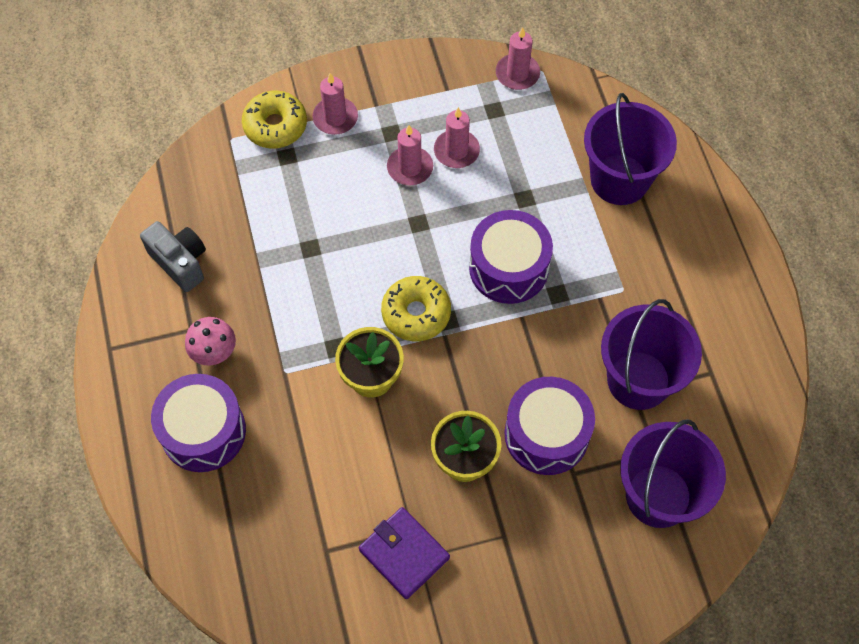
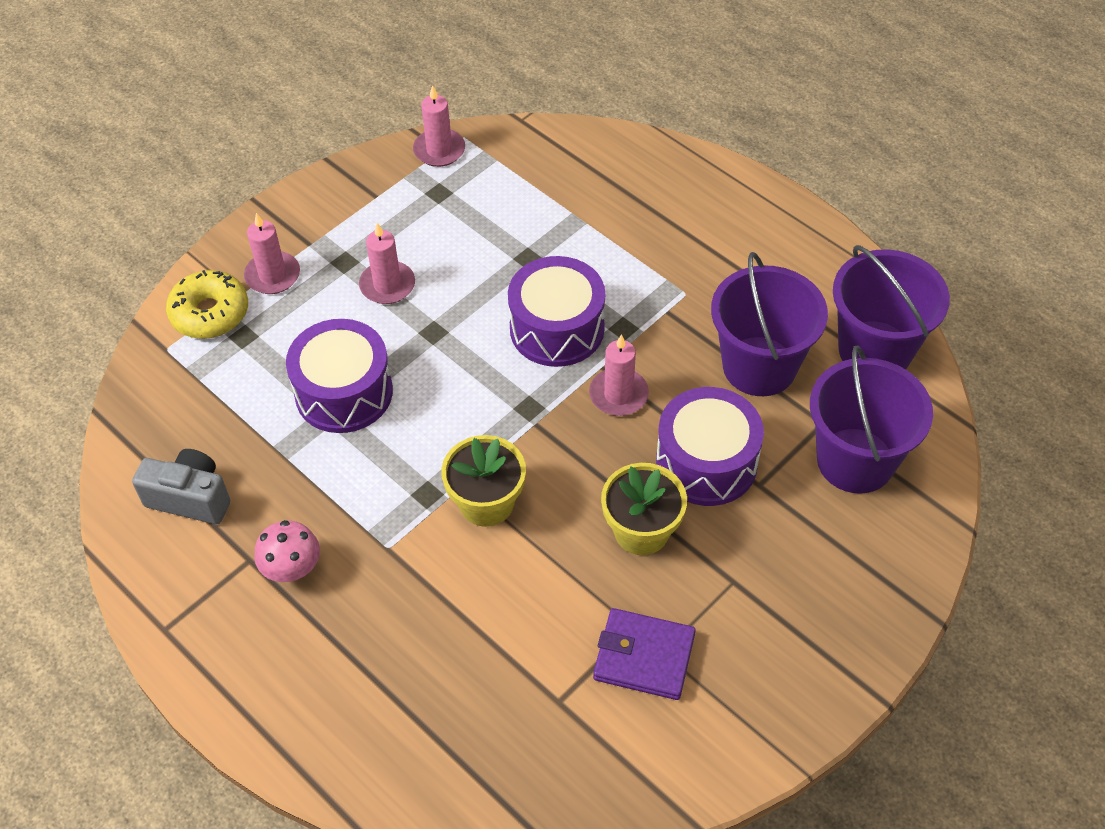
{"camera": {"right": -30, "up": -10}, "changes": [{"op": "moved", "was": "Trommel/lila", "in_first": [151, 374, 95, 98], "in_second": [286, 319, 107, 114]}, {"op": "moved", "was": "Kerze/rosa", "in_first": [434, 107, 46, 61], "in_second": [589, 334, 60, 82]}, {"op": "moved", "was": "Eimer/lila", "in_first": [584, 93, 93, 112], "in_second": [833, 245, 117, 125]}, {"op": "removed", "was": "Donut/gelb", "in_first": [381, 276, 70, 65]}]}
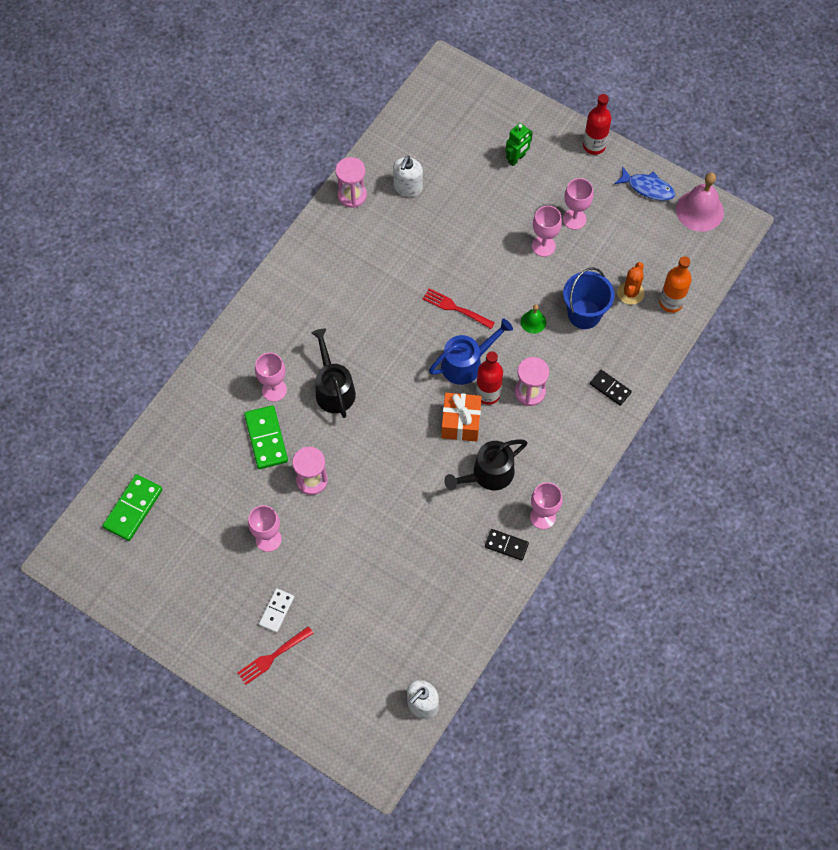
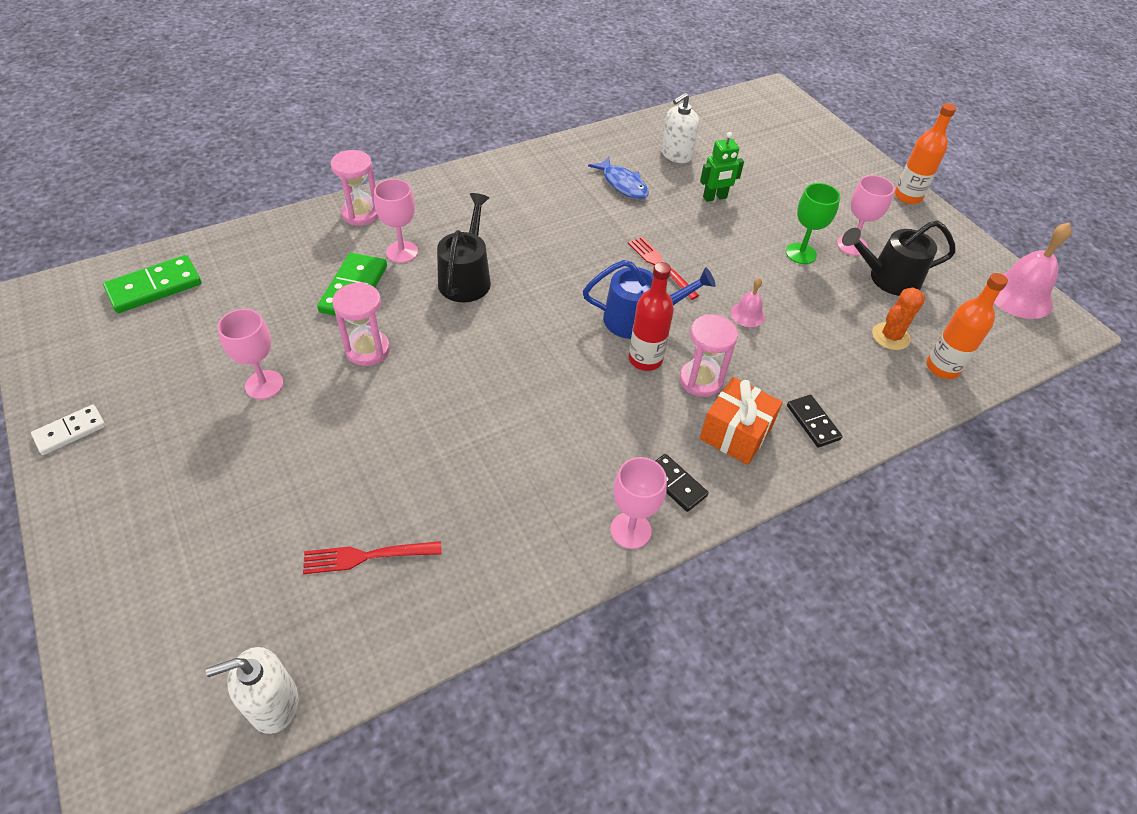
{"camera": {"right": 25, "up": -15}, "changes": [{"op": "moved", "was": "Dominostein/weiß", "in_first": [259, 588, 35, 45], "in_second": [31, 405, 74, 50]}, {"op": "moved", "was": "Gabel/rot", "in_first": [237, 626, 77, 59], "in_second": [303, 541, 139, 33]}, {"op": "moved", "was": "Sanduhr/rosa", "in_first": [336, 157, 31, 51], "in_second": [331, 150, 47, 76]}, {"op": "moved", "was": "Fisch/blau", "in_first": [614, 166, 61, 35], "in_second": [588, 156, 61, 43]}, {"op": "moved", "was": "Dominostein/schwarz", "in_first": [485, 529, 44, 31], "in_second": [655, 454, 54, 58]}, {"op": "moved", "was": "Roboter/grün", "in_first": [506, 123, 27, 43], "in_second": [700, 132, 44, 70]}, {"op": "moved", "was": "Geschenk/orange", "in_first": [441, 393, 41, 49], "in_second": [700, 377, 83, 88]}, {"op": "recoloured", "was": "Glocke/grün", "now": "Glocke/rosa", "in_first": [521, 304, 25, 30], "in_second": [731, 278, 34, 49]}, {"op": "recoloured", "was": "Kelch/rosa", "now": "Kelch/grün", "in_first": [532, 206, 30, 51], "in_second": [786, 183, 54, 81]}, {"op": "moved", "was": "Gießkanne/schwarz", "in_first": [444, 440, 83, 50], "in_second": [842, 220, 114, 76]}, {"op": "recoloured", "was": "Flasche/rot", "now": "Flasche/orange", "in_first": [583, 94, 28, 61], "in_second": [895, 103, 61, 101]}, {"op": "removed", "was": "Eimer/blau", "in_first": [563, 267, 52, 62]}]}
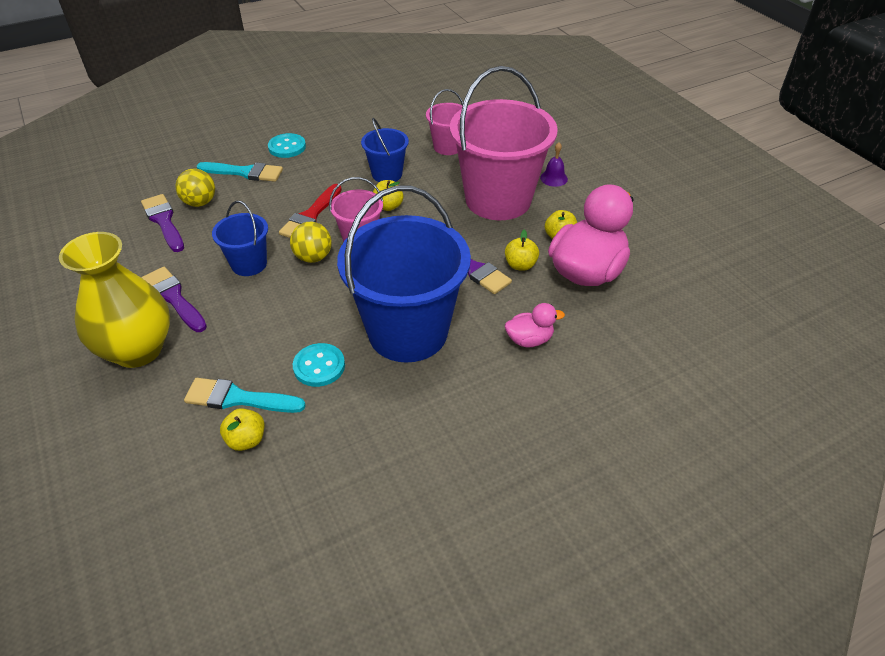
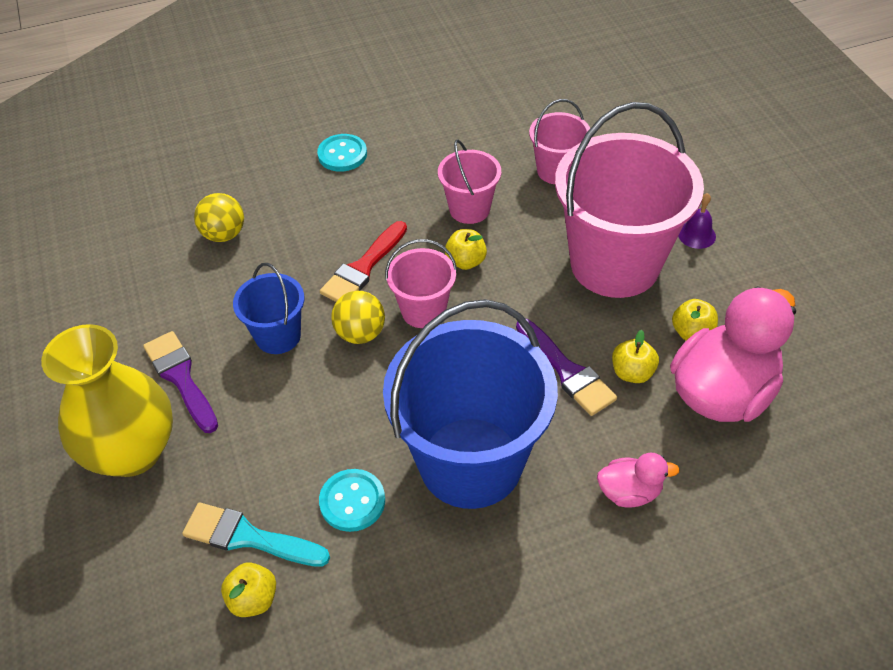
{"camera": {"right": 10, "up": 5}, "changes": [{"op": "recoloured", "was": "Eimer/blau", "now": "Eimer/rosa", "in_first": [361, 118, 48, 64], "in_second": [438, 140, 63, 84]}, {"op": "removed", "was": "Pinsel/lila", "in_first": [141, 194, 43, 58]}, {"op": "removed", "was": "Pinsel/türkis", "in_first": [197, 162, 86, 20]}]}
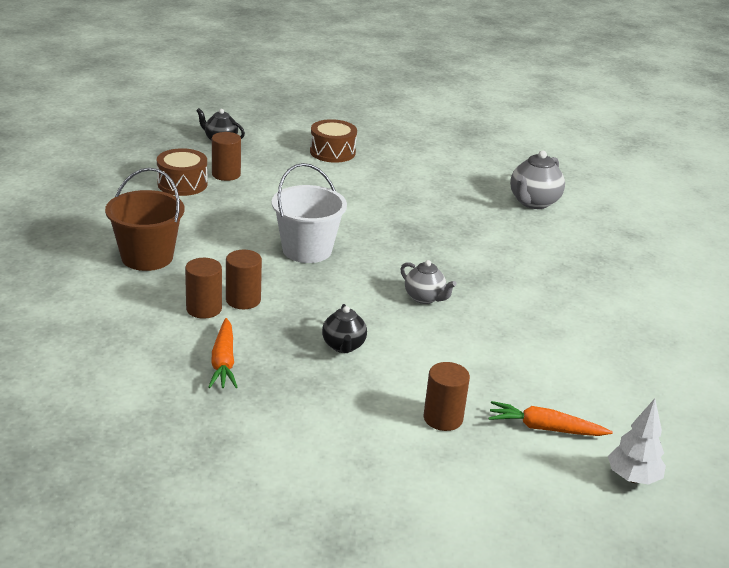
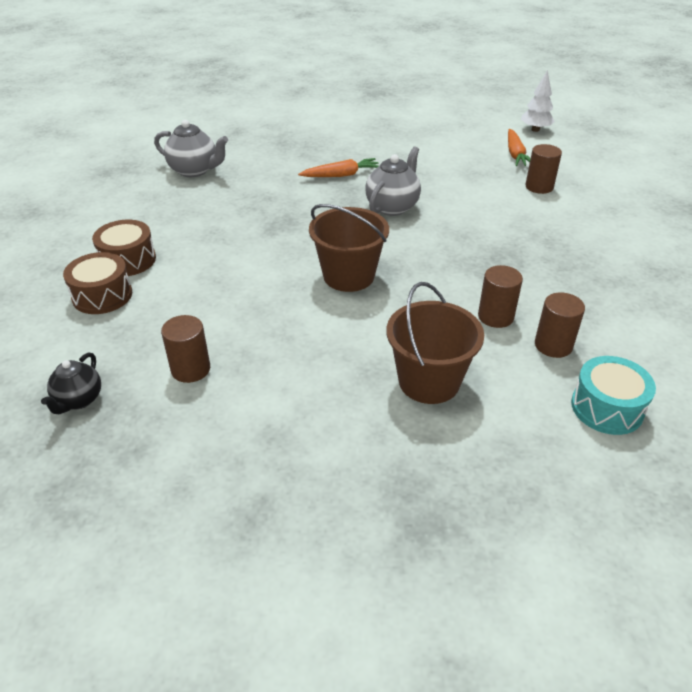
{"camera": {"right": -100, "up": 10}, "changes": [{"op": "moved", "was": "Trommel/braun", "in_first": [157, 148, 51, 48], "in_second": [92, 220, 64, 56]}, {"op": "moved", "was": "Karotte/orange", "in_first": [208, 318, 29, 70], "in_second": [298, 158, 81, 19]}, {"op": "recoloured", "was": "Eimer/weiß", "now": "Eimer/braun", "in_first": [272, 163, 75, 100], "in_second": [309, 204, 80, 88]}, {"op": "resized", "was": "Teekanne/grau", "in_first": [400, 260, 57, 44], "in_second": [365, 146, 56, 70], "ratio": 1.53}, {"op": "moved", "was": "Vollzylinder/braun", "in_first": [226, 250, 36, 59], "in_second": [535, 293, 50, 65]}, {"op": "added", "now": "Trommel/türkis", "in_second": [571, 356, 85, 79]}, {"op": "removed", "was": "Teekanne/schwarz", "in_first": [322, 304, 45, 49]}]}
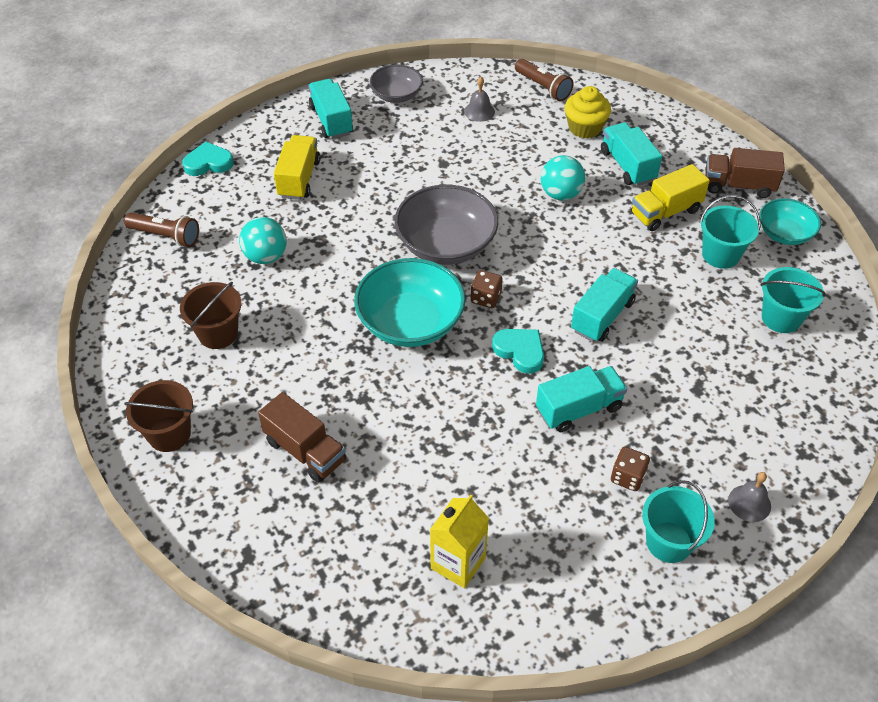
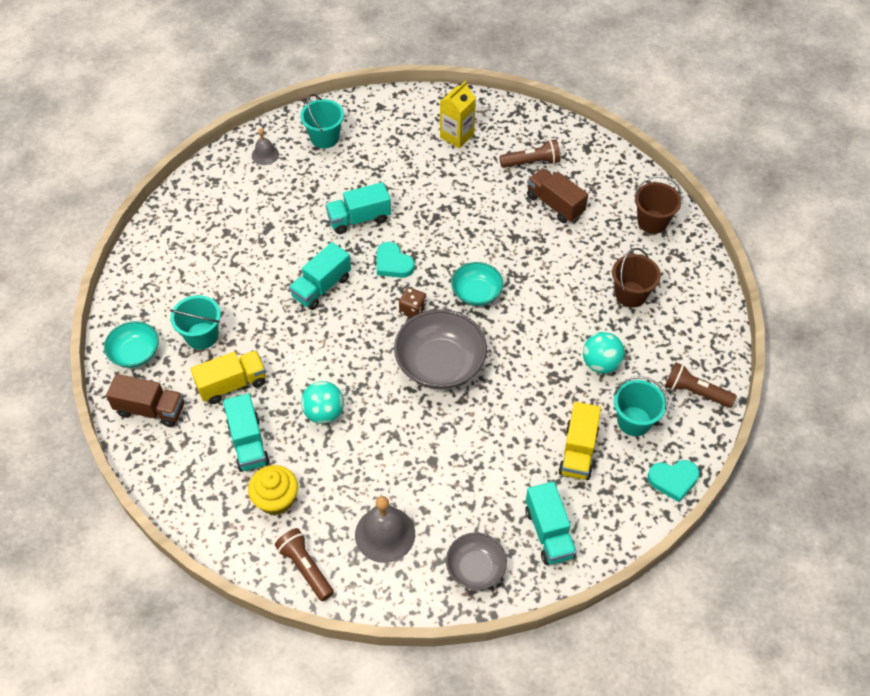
{"camera": {"right": -175, "up": 5}, "changes": [{"op": "resized", "was": "Glocke/grau", "in_first": [464, 77, 31, 45], "in_second": [355, 496, 60, 67], "ratio": 1.77}, {"op": "resized", "was": "Schüssel/türkis", "in_first": [354, 258, 111, 89], "in_second": [451, 262, 52, 44], "ratio": 0.59}, {"op": "added", "now": "Taschenlampe/braun", "in_second": [499, 139, 62, 29]}, {"op": "moved", "was": "Eimer/türkis", "in_first": [761, 267, 65, 66], "in_second": [614, 376, 54, 60]}, {"op": "removed", "was": "Spielwürfel/braun", "in_first": [611, 447, 39, 44]}]}
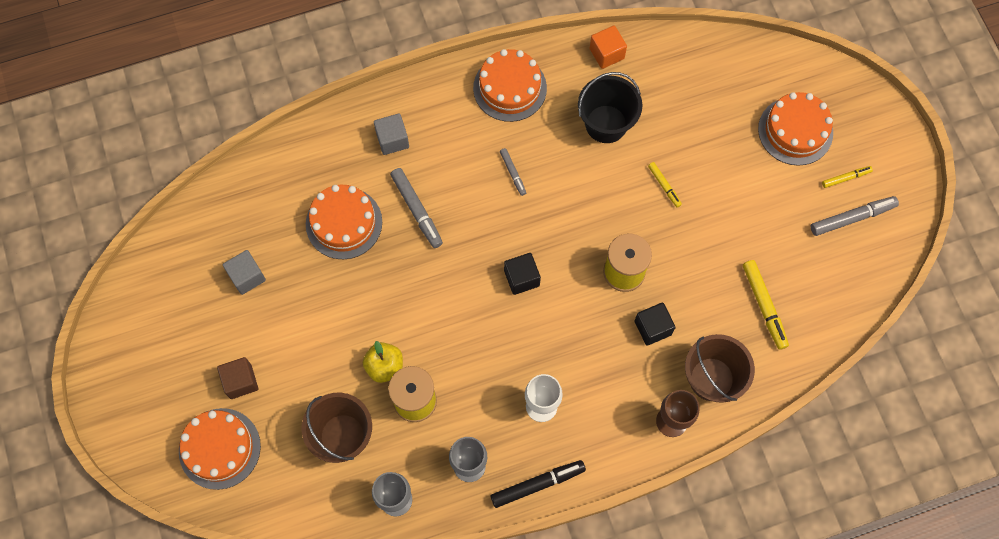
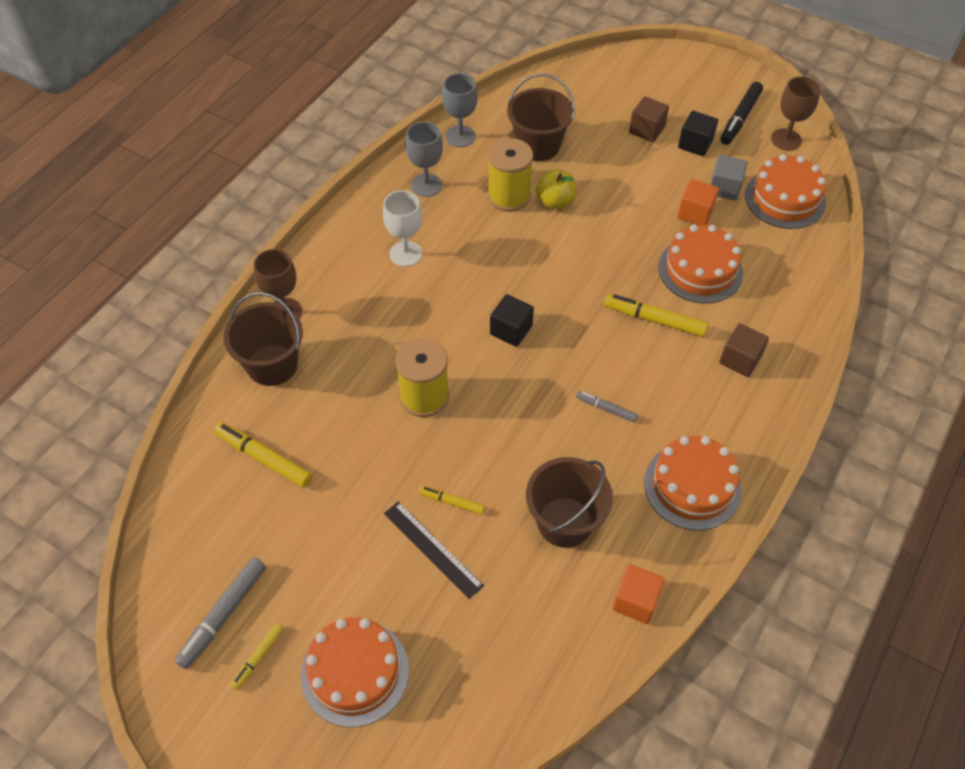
{"camera": {"right": 140, "up": -15}, "changes": [{"op": "added", "now": "Lineal/schwarz", "in_second": [384, 501, 100, 98]}, {"op": "recoloured", "was": "Eimer/schwarz", "now": "Eimer/braun", "in_first": [578, 72, 64, 71], "in_second": [526, 457, 87, 91]}, {"op": "recoloured", "was": "Filzstift/grau", "now": "Filzstift/gelb", "in_first": [390, 168, 53, 80], "in_second": [604, 294, 104, 43]}, {"op": "added", "now": "Kubus/orange", "in_second": [677, 179, 42, 46]}, {"op": "moved", "was": "Kubus/schwarz", "in_first": [634, 303, 42, 43], "in_second": [678, 111, 40, 45]}, {"op": "recoloured", "was": "Kubus/grau", "now": "Kubus/braun", "in_first": [374, 113, 35, 42], "in_second": [719, 323, 50, 54]}, {"op": "moved", "was": "Filzstift/schwarz", "in_first": [491, 460, 95, 48], "in_second": [721, 82, 42, 63]}, {"op": "moved", "was": "Kuchen/orange", "in_first": [179, 408, 82, 82], "in_second": [745, 154, 81, 75]}, {"op": "added", "now": "Kelch/braun", "in_second": [771, 76, 49, 75]}]}
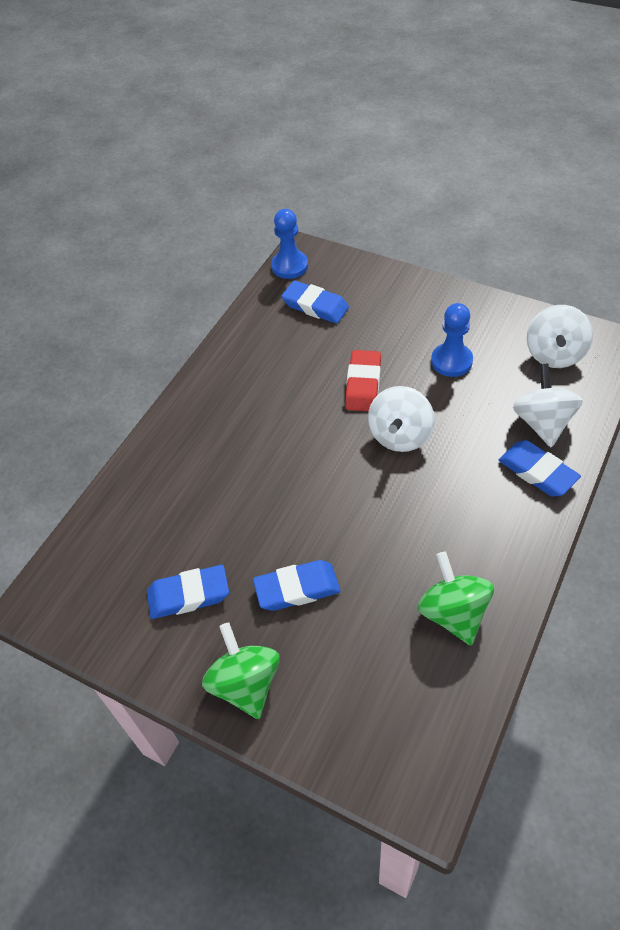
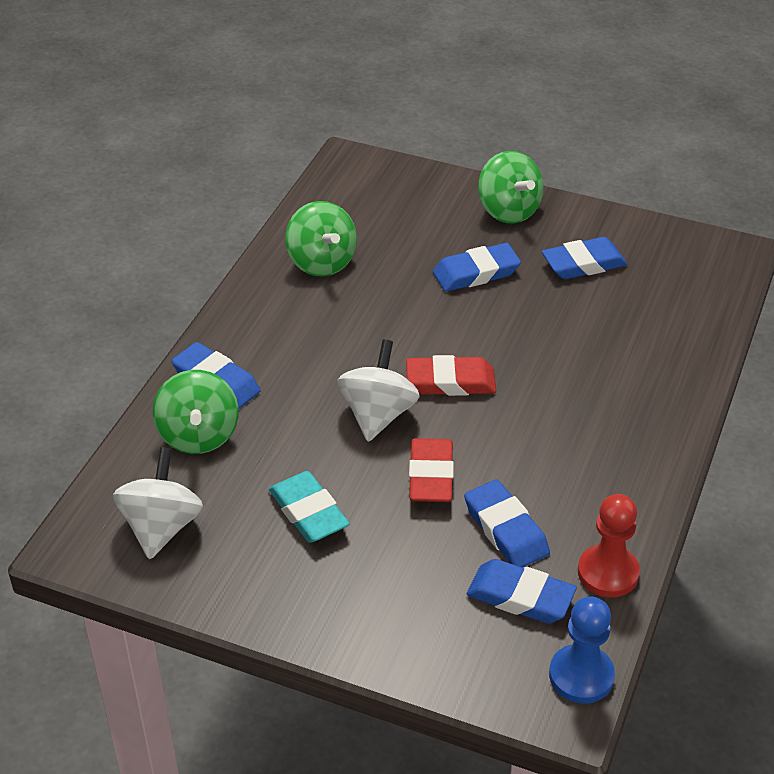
{"camera": {"right": 170, "up": -10}, "changes": [{"op": "recoloured", "was": "Kreisel/weiß", "now": "Kreisel/grün", "in_first": [513, 364, 70, 83], "in_second": [153, 370, 85, 84]}, {"op": "replaced", "was": "Bauer/blau", "now": "Radiergummi/türkis", "in_first": [431, 303, 42, 74], "in_second": [269, 471, 81, 72]}, {"op": "added", "now": "Radiergummi/rot", "in_second": [406, 355, 90, 41]}, {"op": "added", "now": "Radiergummi/blau", "in_second": [464, 480, 86, 88]}, {"op": "added", "now": "Bauer/rot", "in_second": [578, 494, 62, 103]}]}
